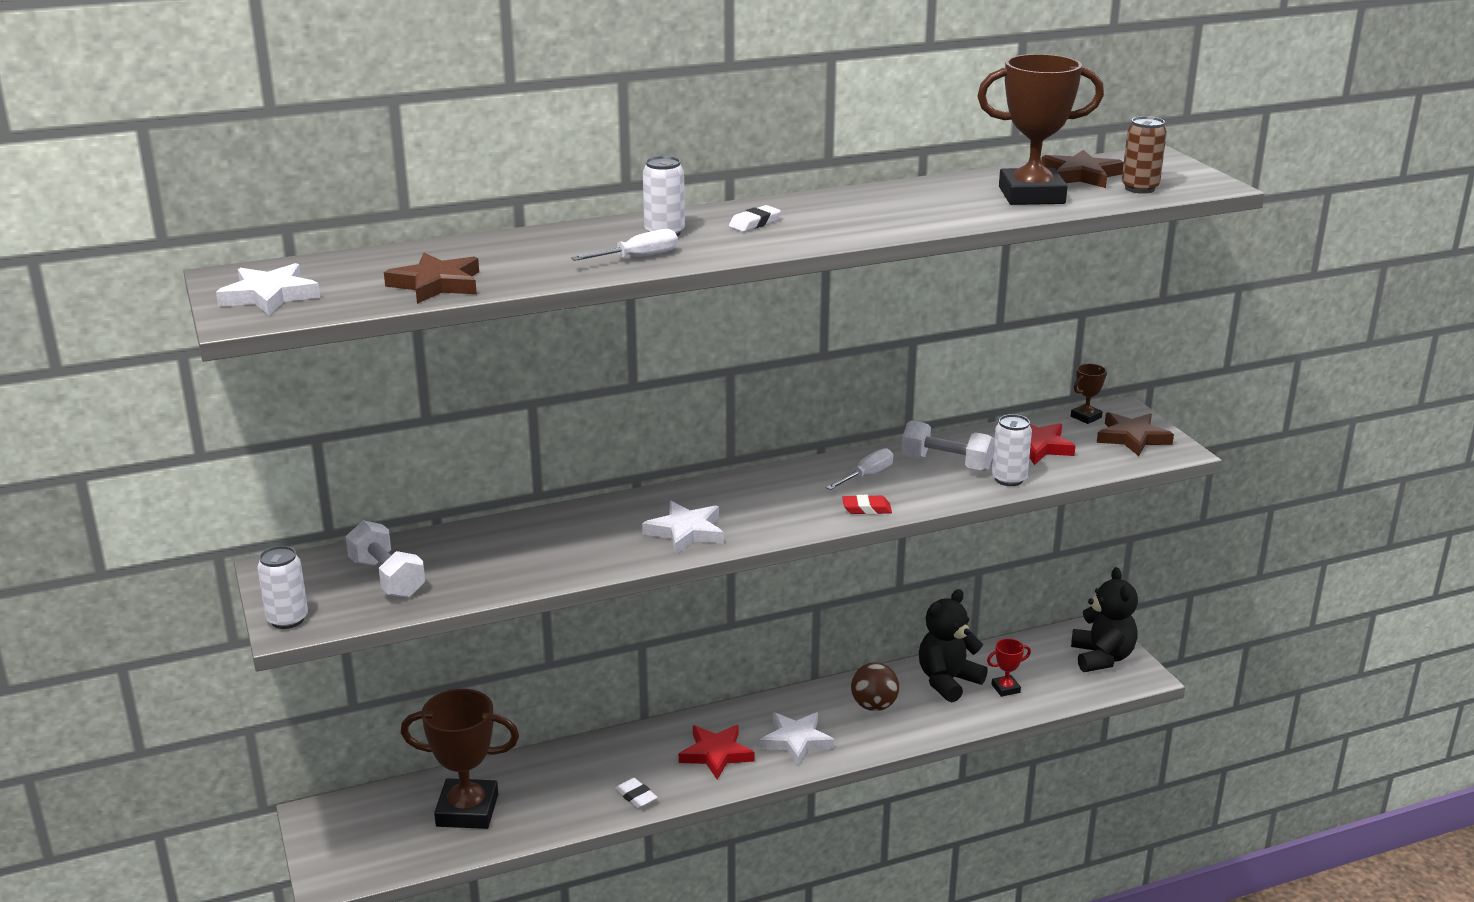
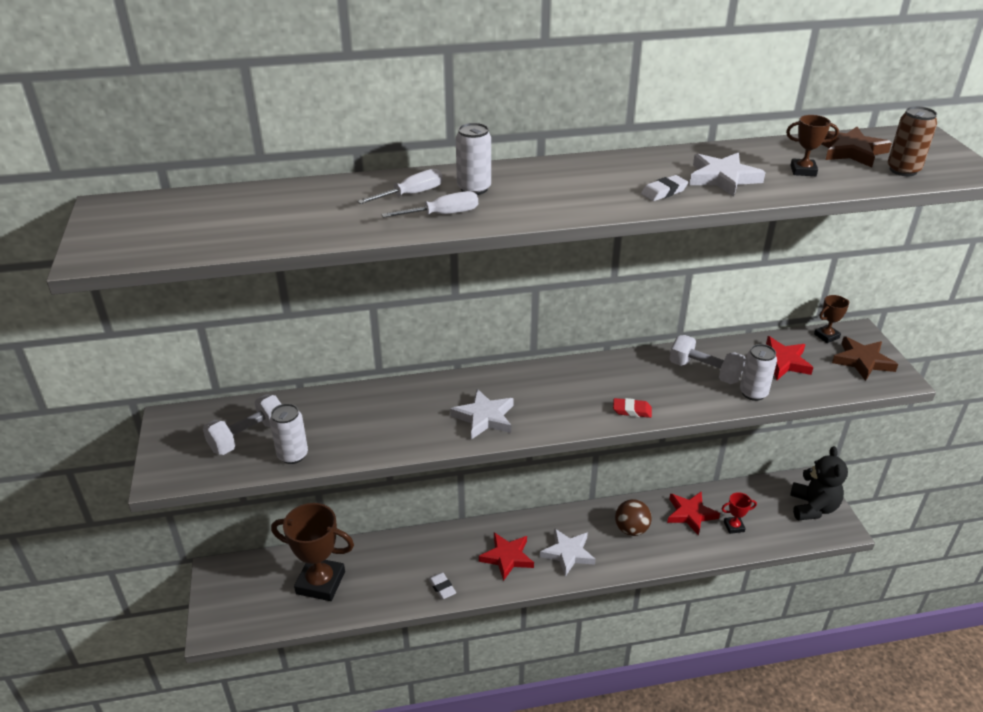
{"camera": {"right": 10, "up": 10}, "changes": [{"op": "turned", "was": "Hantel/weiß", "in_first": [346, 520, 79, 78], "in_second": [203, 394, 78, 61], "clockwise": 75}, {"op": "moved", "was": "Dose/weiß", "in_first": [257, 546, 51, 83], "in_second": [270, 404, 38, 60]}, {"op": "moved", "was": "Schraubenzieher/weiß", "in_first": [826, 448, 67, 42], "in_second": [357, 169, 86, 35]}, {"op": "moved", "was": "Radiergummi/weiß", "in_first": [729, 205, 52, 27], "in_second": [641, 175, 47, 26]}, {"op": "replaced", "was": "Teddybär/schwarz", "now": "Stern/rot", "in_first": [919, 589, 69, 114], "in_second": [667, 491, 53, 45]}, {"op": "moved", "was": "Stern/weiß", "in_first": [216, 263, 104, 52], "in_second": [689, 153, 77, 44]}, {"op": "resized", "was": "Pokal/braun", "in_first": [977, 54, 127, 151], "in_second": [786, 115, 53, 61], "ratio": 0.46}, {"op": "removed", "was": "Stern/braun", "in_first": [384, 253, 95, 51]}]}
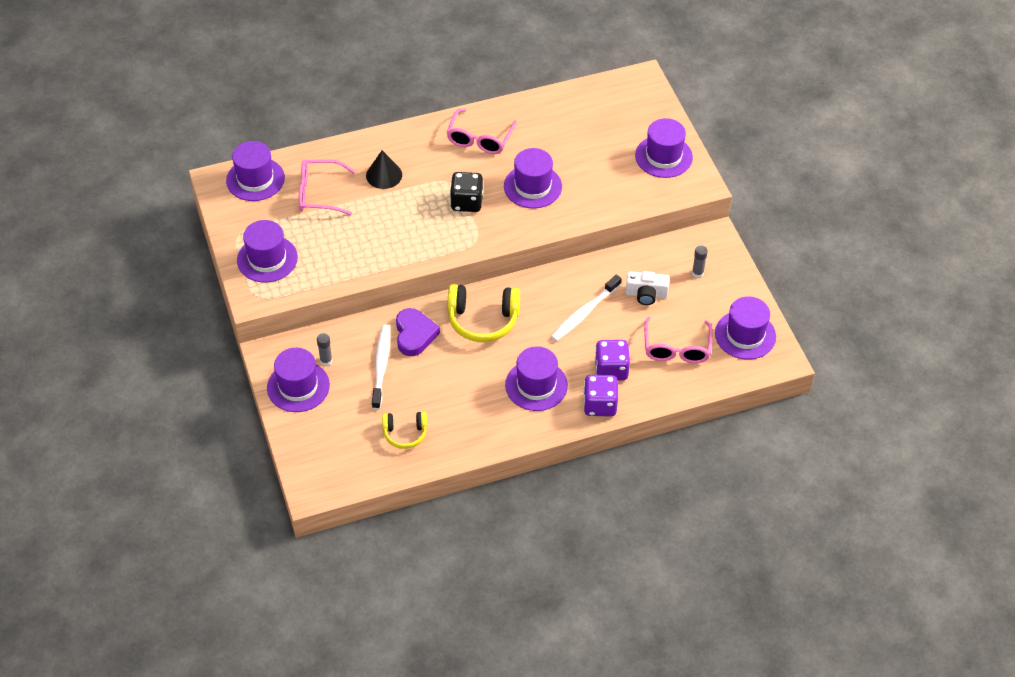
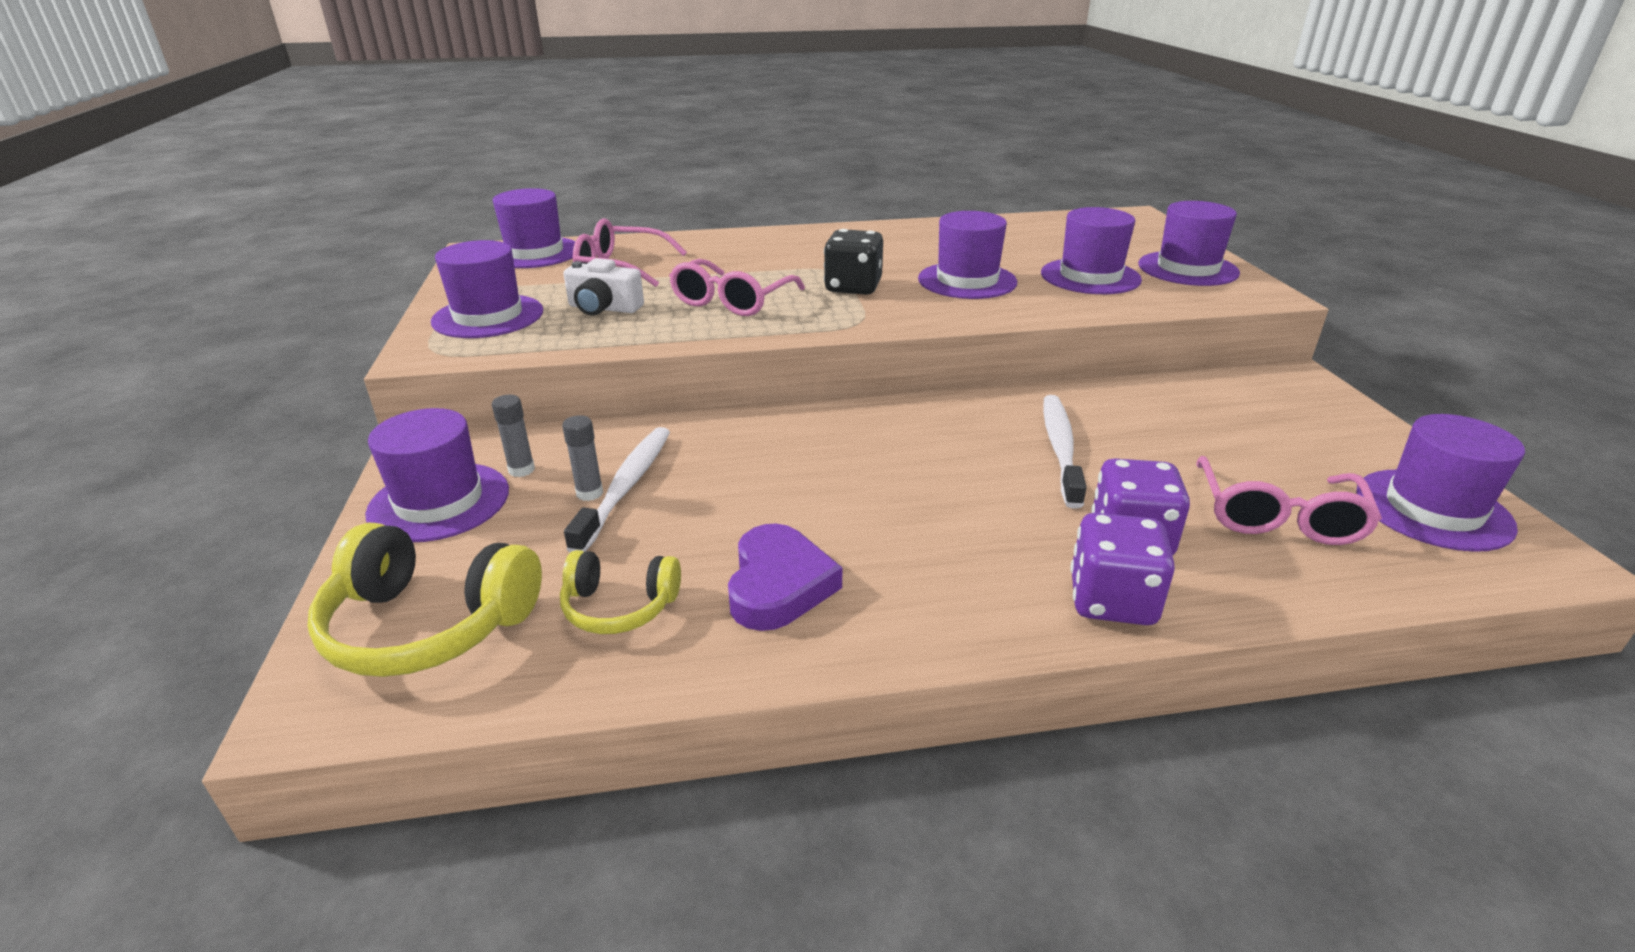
{"camera": {"right": 10, "up": -20}, "changes": [{"op": "moved", "was": "Kopfhörer/gelb", "in_first": [447, 284, 73, 58], "in_second": [308, 523, 234, 154]}, {"op": "moved", "was": "Klebestift/grau", "in_first": [692, 245, 16, 33], "in_second": [562, 415, 41, 86]}, {"op": "moved", "was": "Kamera/weiß", "in_first": [625, 271, 44, 34], "in_second": [564, 258, 80, 58]}, {"op": "moved", "was": "Brille/rosa", "in_first": [446, 109, 71, 45], "in_second": [669, 259, 136, 57]}, {"op": "moved", "was": "Herz/lila", "in_first": [396, 308, 44, 48], "in_second": [728, 523, 114, 108]}, {"op": "moved", "was": "Hut/lila", "in_first": [505, 346, 63, 65], "in_second": [1041, 207, 101, 87]}, {"op": "turned", "was": "Zahnbürste/weiß", "in_first": [551, 275, 70, 66], "in_second": [1043, 395, 44, 114], "clockwise": 135}, {"op": "removed", "was": "Kegel/schwarz", "in_first": [366, 150, 36, 39]}]}
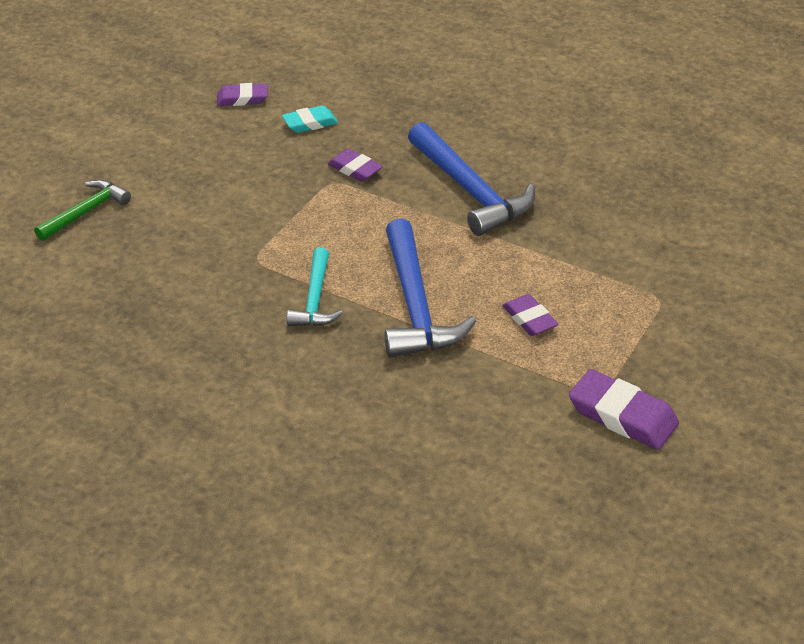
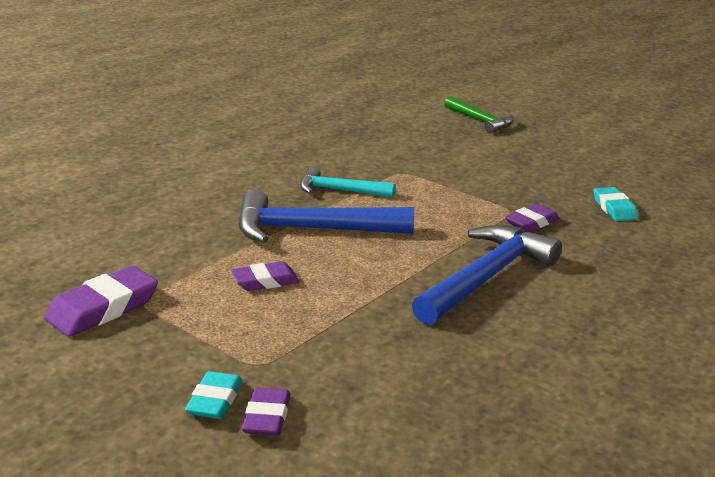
{"camera": {"right": 100, "up": -15}, "changes": [{"op": "added", "now": "Radiergummi/türkis", "in_second": [185, 371, 58, 48]}, {"op": "moved", "was": "Radiergummi/lila", "in_first": [217, 83, 51, 23], "in_second": [242, 387, 49, 49]}, {"op": "turned", "was": "Hammer/blau", "in_first": [408, 122, 127, 114], "in_second": [412, 225, 150, 100], "clockwise": 150}]}
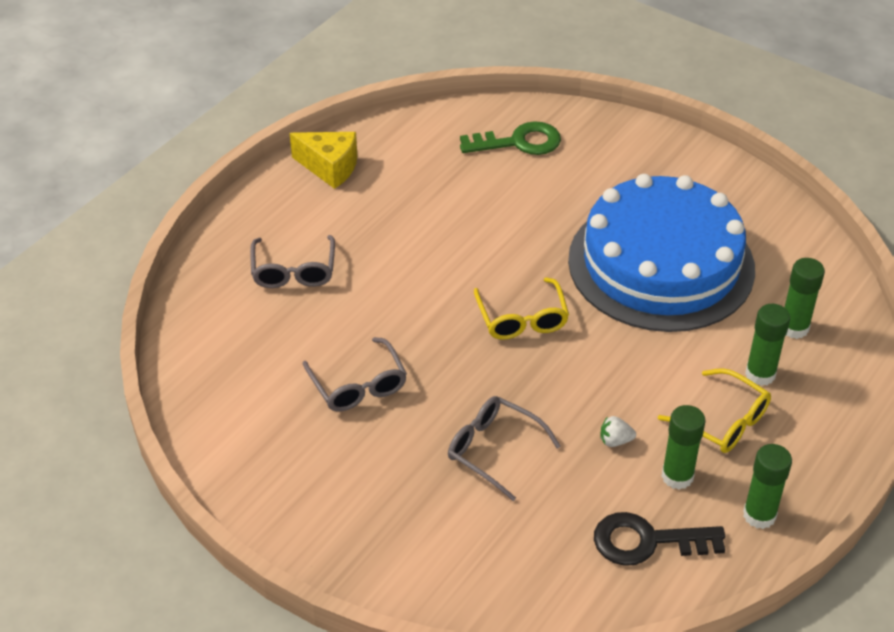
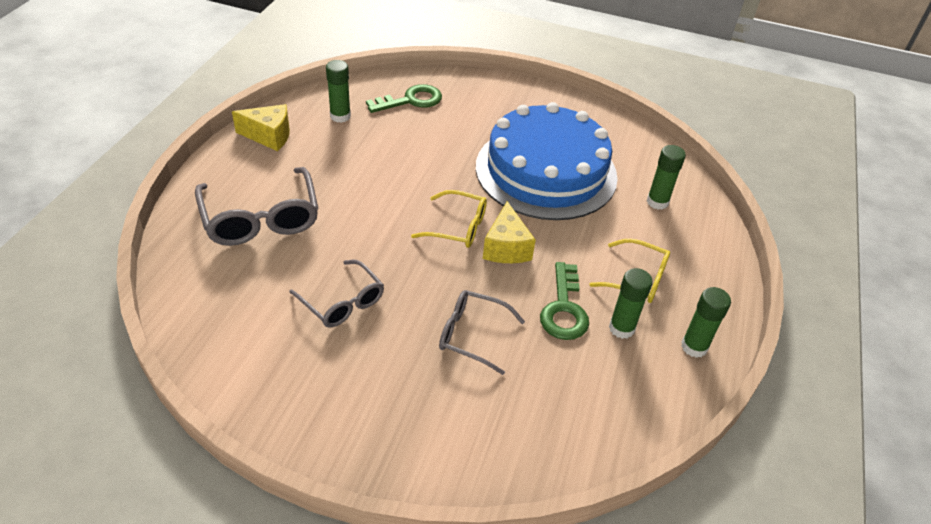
{"camera": {"right": -20, "up": 0}, "changes": [{"op": "resized", "was": "Brille/grau", "in_first": [250, 235, 85, 53], "in_second": [195, 167, 123, 79], "ratio": 1.6}, {"op": "moved", "was": "Klebestift/grün", "in_first": [745, 304, 45, 82], "in_second": [326, 60, 25, 63]}, {"op": "turned", "was": "Brille/gelb", "in_first": [474, 277, 95, 63], "in_second": [411, 190, 76, 58], "clockwise": -45}, {"op": "added", "now": "Käse/gelb", "in_second": [483, 201, 53, 62]}, {"op": "replaced", "was": "Erdbeere/weiß", "now": "Schlüssel/grün", "in_first": [600, 416, 36, 31], "in_second": [540, 262, 49, 78]}, {"op": "removed", "was": "Schlüssel/schwarz", "in_first": [594, 512, 131, 54]}]}
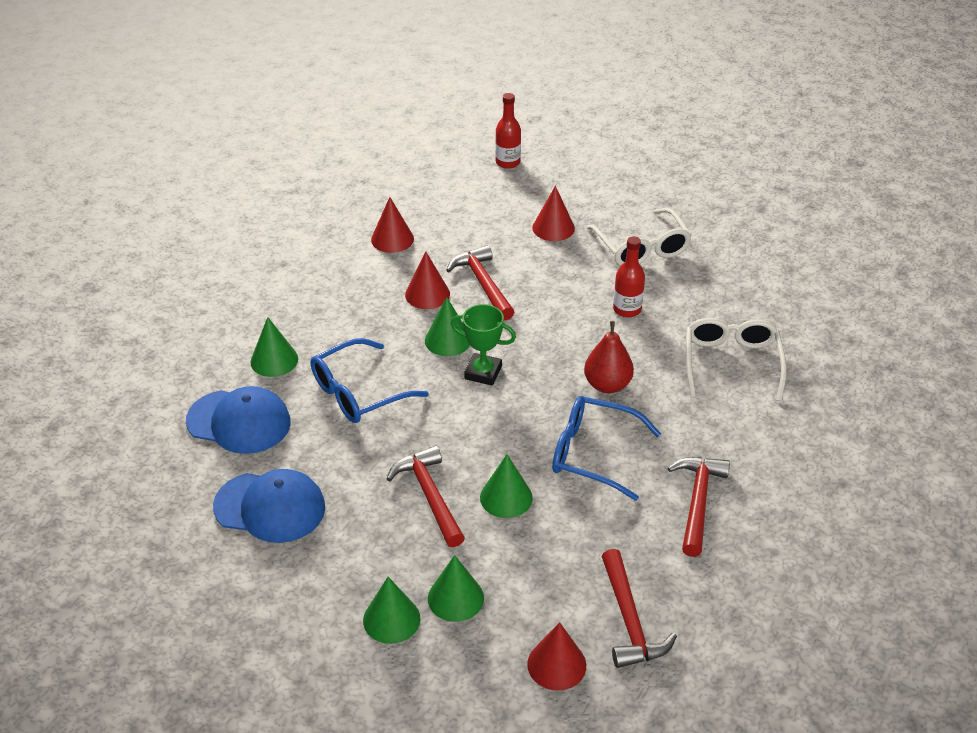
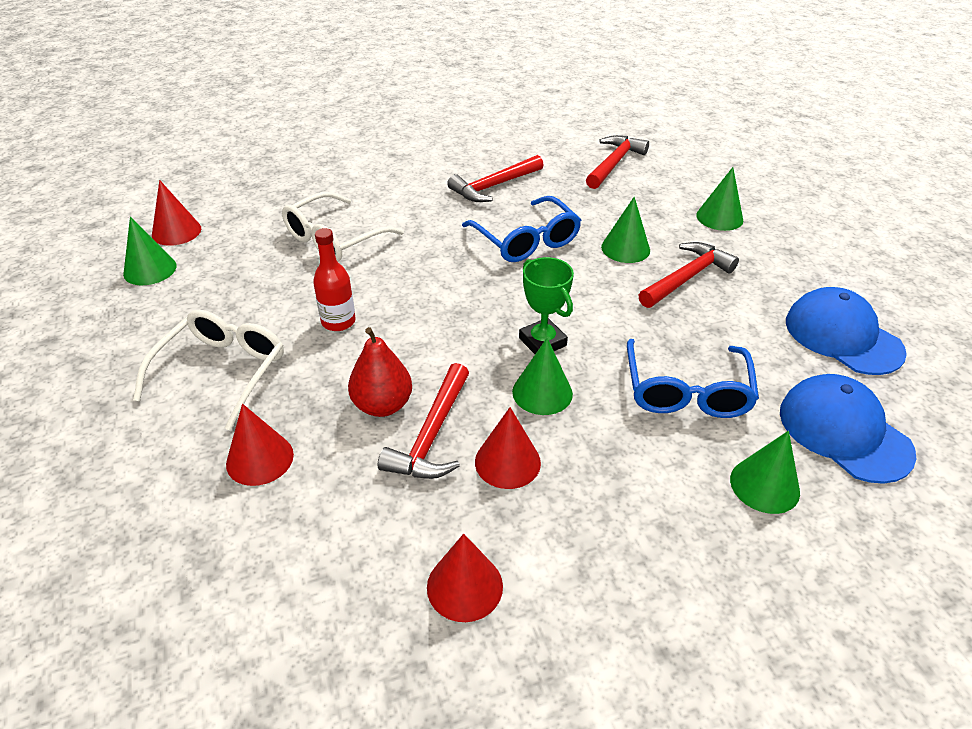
{"camera": {"right": -140, "up": 0}, "changes": [{"op": "moved", "was": "Kegel/grün", "in_first": [363, 577, 57, 67], "in_second": [123, 217, 54, 68]}, {"op": "moved", "was": "Kegel/rot", "in_first": [527, 622, 59, 69], "in_second": [152, 180, 49, 66]}, {"op": "moved", "was": "Birne/rot", "in_first": [584, 321, 50, 72], "in_second": [348, 327, 64, 90]}, {"op": "turned", "was": "Brille/blau", "in_first": [311, 338, 117, 85], "in_second": [627, 339, 132, 79], "clockwise": 90}, {"op": "turned", "was": "Hammer/rot", "in_first": [387, 445, 78, 102], "in_second": [639, 242, 100, 66], "clockwise": -150}, {"op": "removed", "was": "Flasche/rot", "in_first": [495, 93, 26, 76]}]}
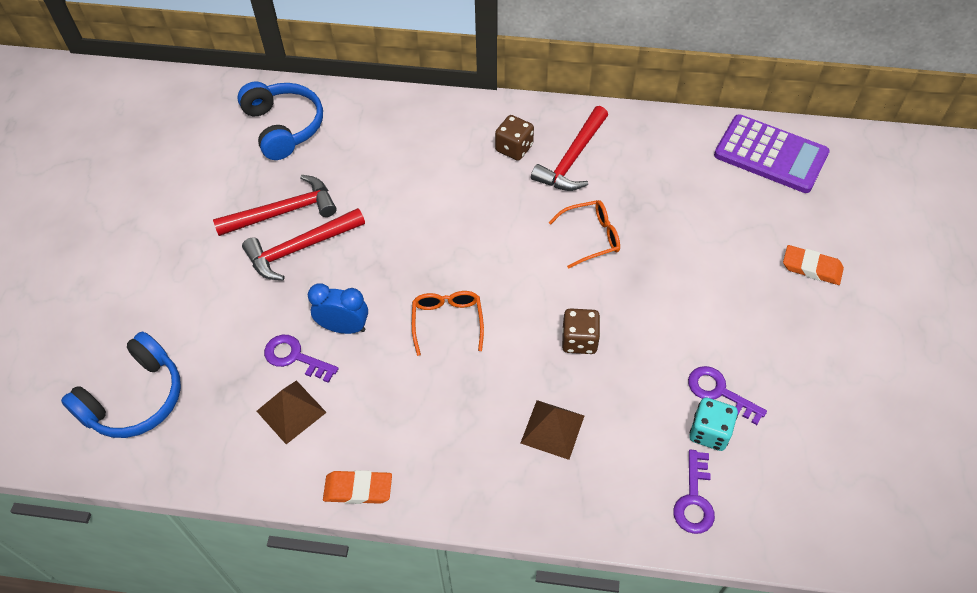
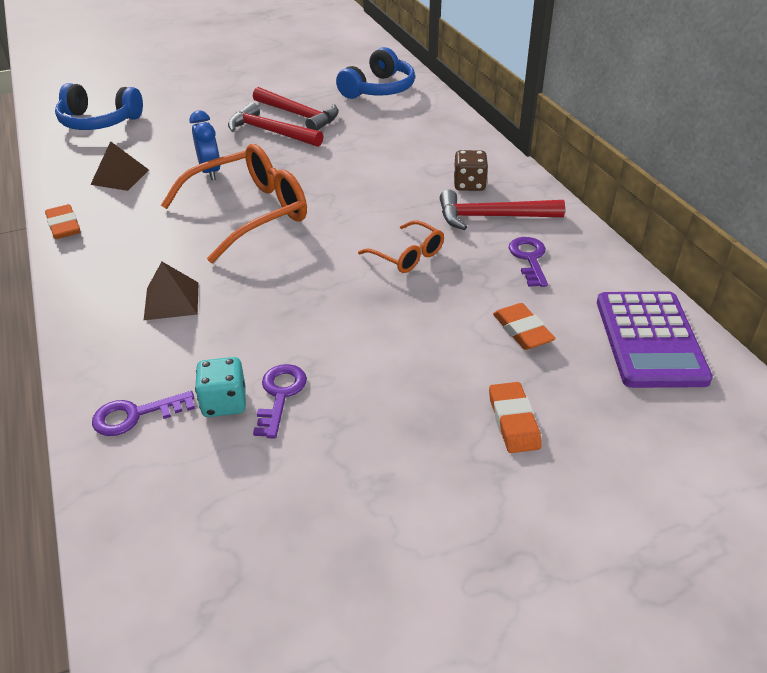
{"camera": {"right": 60, "up": -15}, "changes": [{"op": "resized", "was": "Brille/orange", "in_first": [412, 291, 72, 65], "in_second": [161, 144, 146, 119], "ratio": 1.95}, {"op": "added", "now": "Radiergummi/orange", "in_second": [493, 303, 63, 47]}, {"op": "moved", "was": "Schlüssel/lila", "in_first": [264, 335, 75, 48], "in_second": [509, 237, 39, 50]}, {"op": "removed", "was": "Spielwürfel/braun", "in_first": [562, 308, 38, 46]}]}
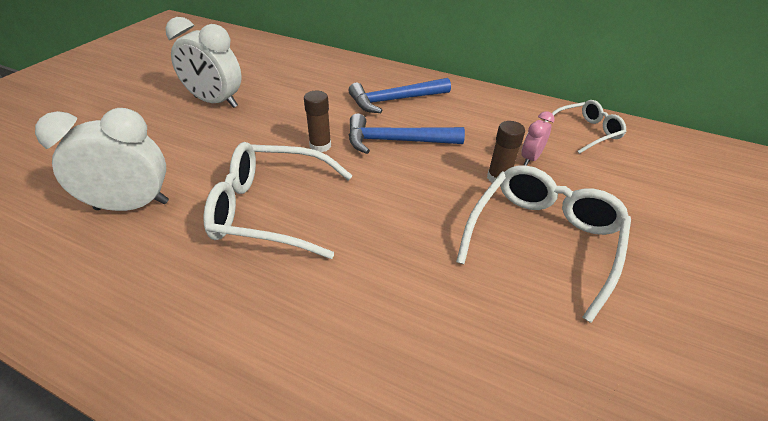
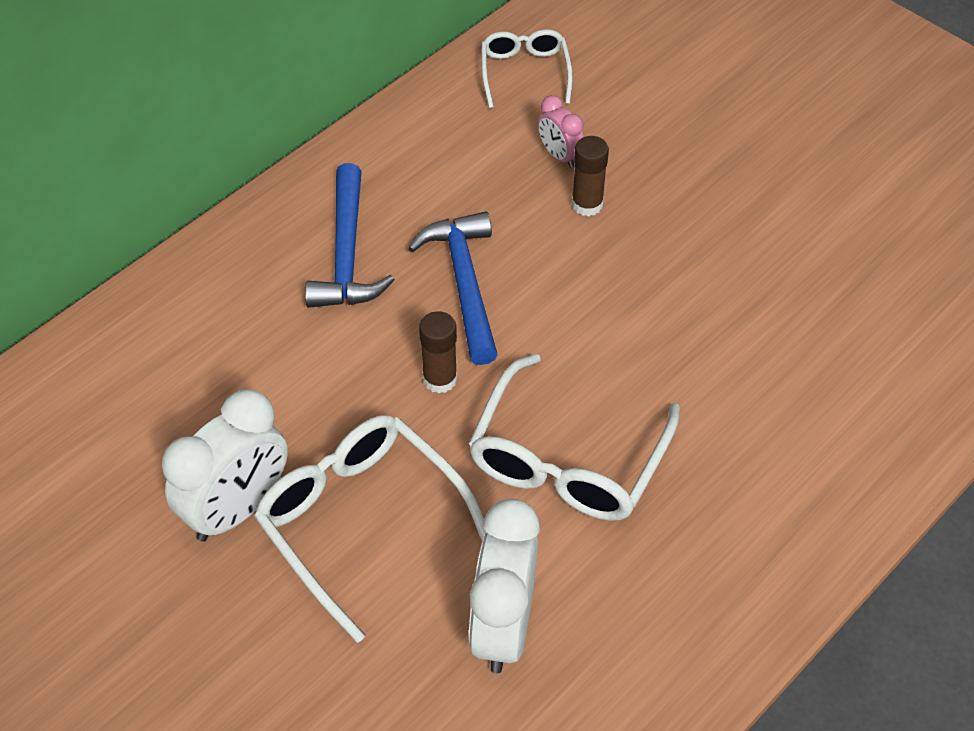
{"camera": {"right": -70, "up": 10}, "changes": [{"op": "moved", "was": "Brille/weiß", "in_first": [456, 165, 175, 158], "in_second": [254, 415, 232, 228]}, {"op": "turned", "was": "Hammer/blau", "in_first": [349, 113, 116, 41], "in_second": [408, 211, 90, 154], "clockwise": 150}]}
